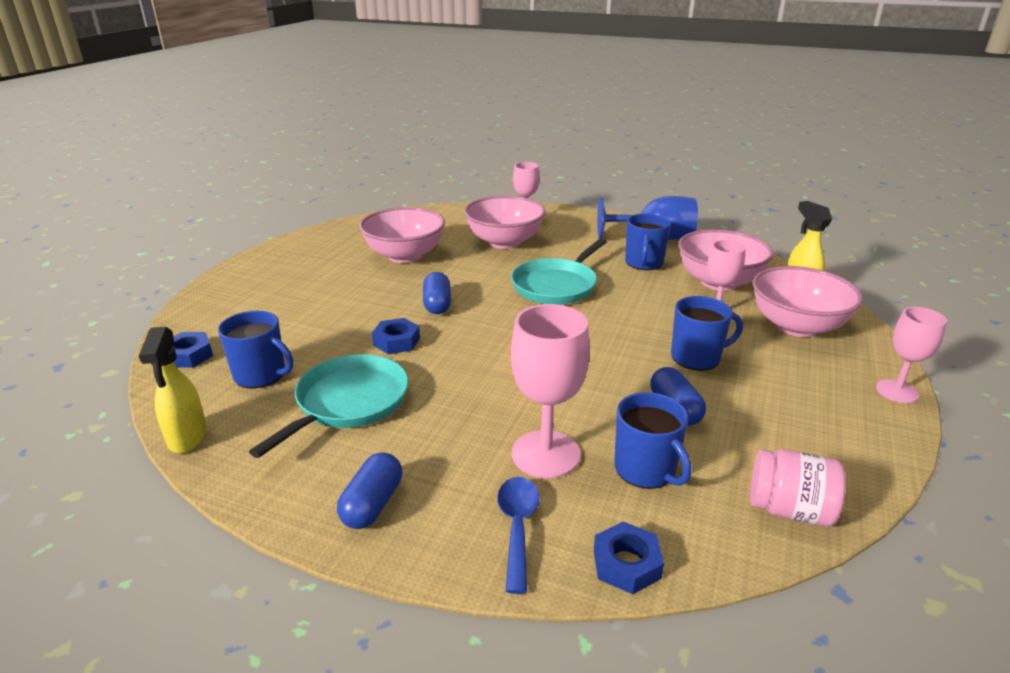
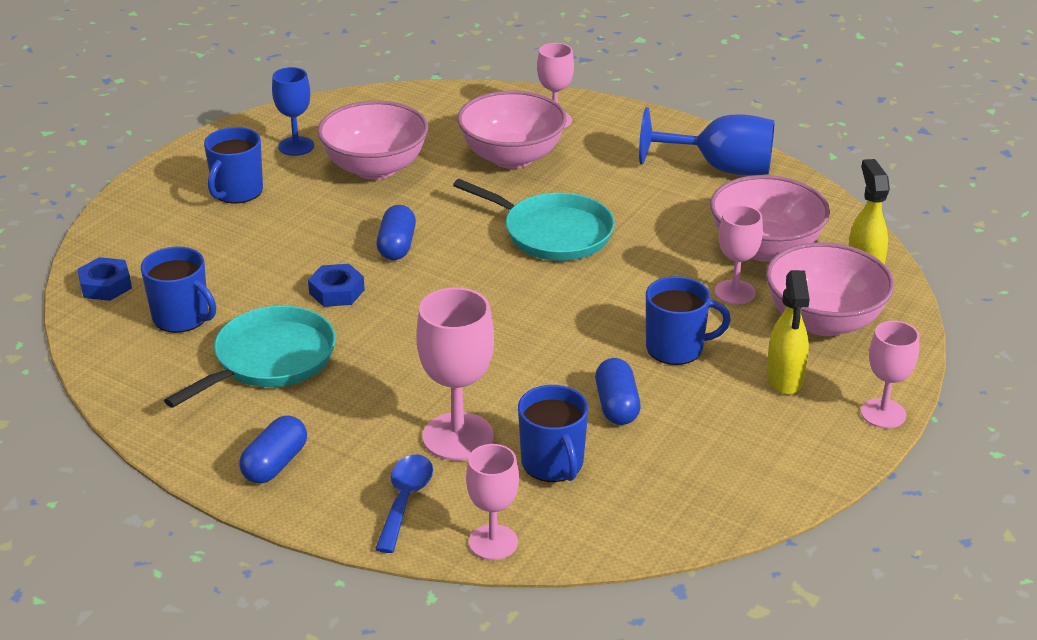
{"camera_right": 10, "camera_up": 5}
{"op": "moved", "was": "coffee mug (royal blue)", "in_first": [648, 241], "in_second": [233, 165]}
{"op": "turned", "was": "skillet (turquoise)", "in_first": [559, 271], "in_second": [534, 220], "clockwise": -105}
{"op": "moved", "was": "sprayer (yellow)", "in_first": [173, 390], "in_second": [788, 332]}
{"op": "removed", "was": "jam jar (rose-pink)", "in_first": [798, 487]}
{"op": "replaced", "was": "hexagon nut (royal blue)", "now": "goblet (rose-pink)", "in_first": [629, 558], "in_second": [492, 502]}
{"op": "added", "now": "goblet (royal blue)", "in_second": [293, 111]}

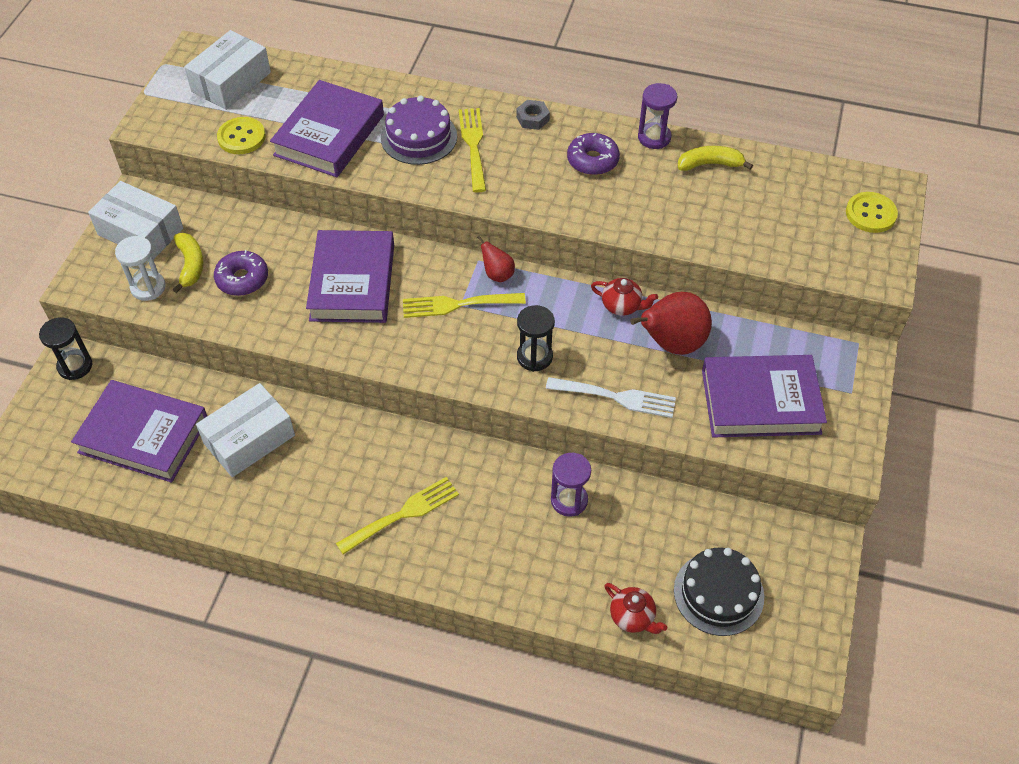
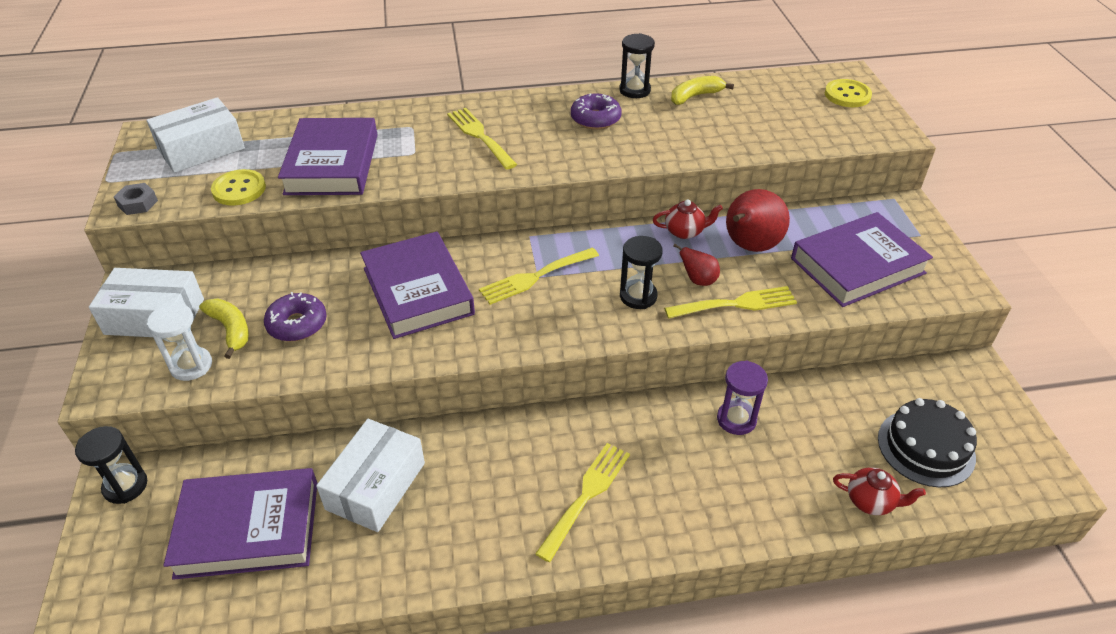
{"camera_right": -25, "camera_up": -10}
{"op": "turned", "was": "parcel (snow-white)", "in_first": [227, 70], "in_second": [196, 135], "clockwise": 45}
{"op": "recoloured", "was": "hourglass (violet)", "now": "hourglass (jet-black)", "in_first": [657, 116], "in_second": [637, 65]}
{"op": "removed", "was": "gateau (violet)", "in_first": [419, 130]}
{"op": "moved", "was": "hexagon nut (grey)", "in_first": [533, 115], "in_second": [136, 199]}
{"op": "moved", "was": "toy pear (red)", "in_first": [496, 259], "in_second": [696, 264]}
{"op": "recoloured", "was": "fork (snow-white)", "now": "fork (yellow)", "in_first": [611, 397], "in_second": [730, 302]}

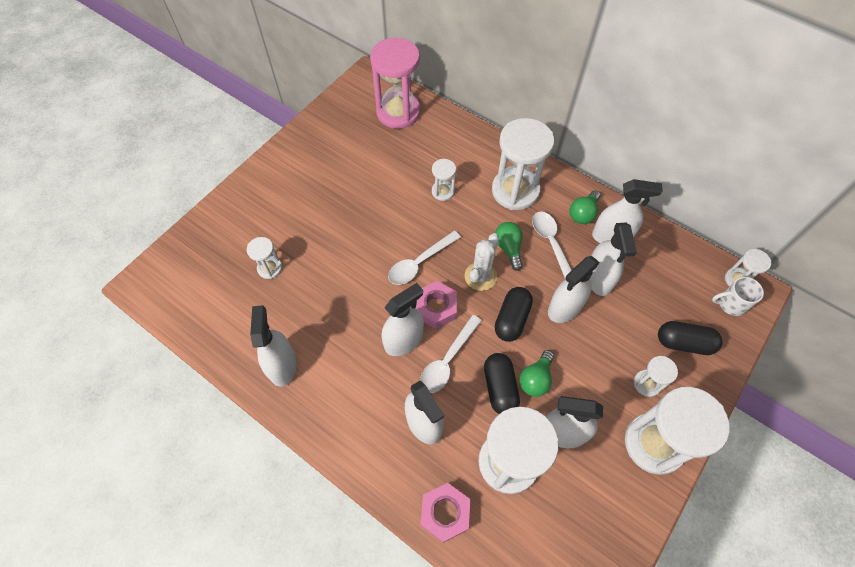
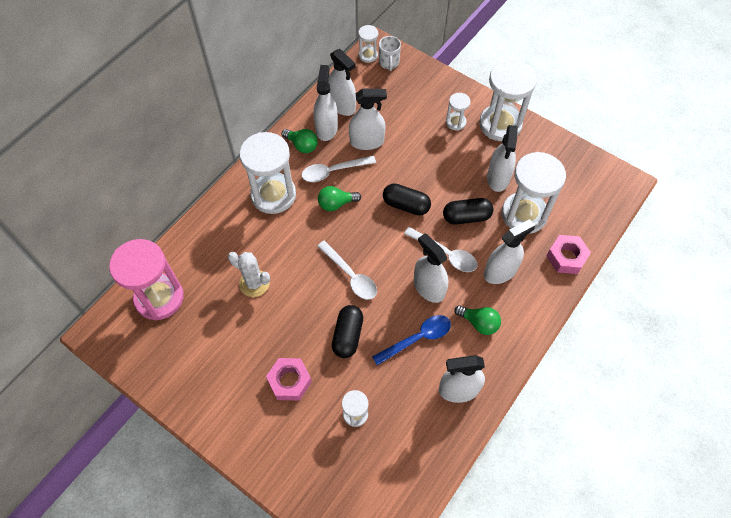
{"camera_right": -90, "camera_up": 0}
{"op": "removed", "was": "hourglass (snow-white)", "in_first": [444, 180]}
{"op": "moved", "was": "cactus (snow-white)", "in_first": [482, 262], "in_second": [249, 274]}
{"op": "moved", "was": "sprayer (snow-white)", "in_first": [574, 289], "in_second": [342, 82]}
{"op": "moved", "was": "hexagon nut (rose-pink)", "in_first": [436, 305], "in_second": [289, 379]}
{"op": "moved", "was": "pill (jet-black)", "in_first": [690, 338], "in_second": [347, 331]}
{"op": "moved", "was": "bulb (leaf-green)", "in_first": [536, 373], "in_second": [477, 320]}
{"op": "added", "now": "tablespoon (royal blue)", "in_second": [411, 340]}

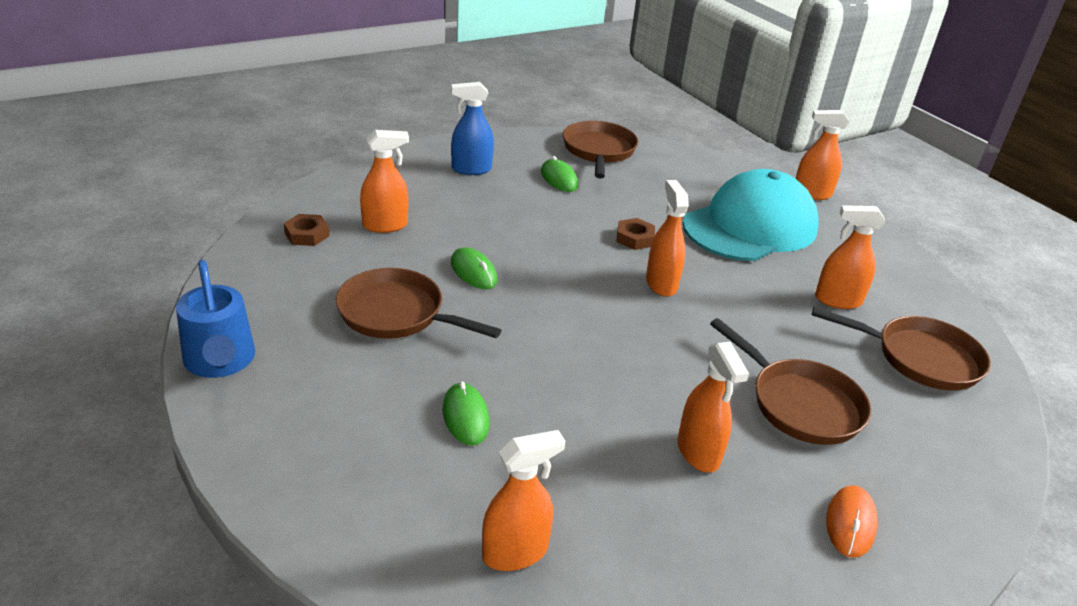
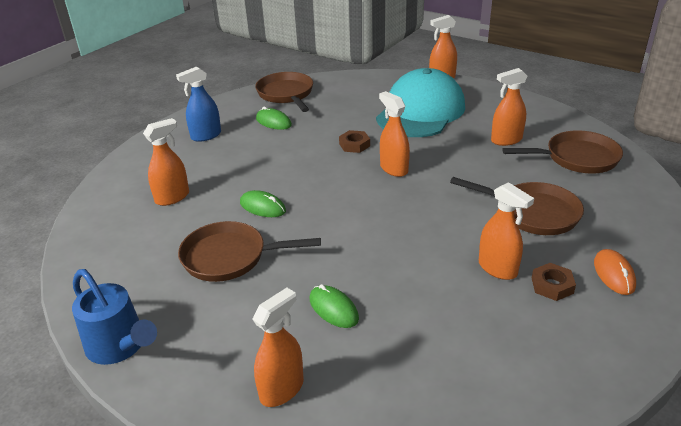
{"camera_right": -20, "camera_up": 0}
{"op": "moved", "was": "hexagon nut (brown)", "in_first": [307, 230], "in_second": [554, 282]}
{"op": "moved", "was": "sprayer (orange-coloured)", "in_first": [523, 500], "in_second": [278, 347]}

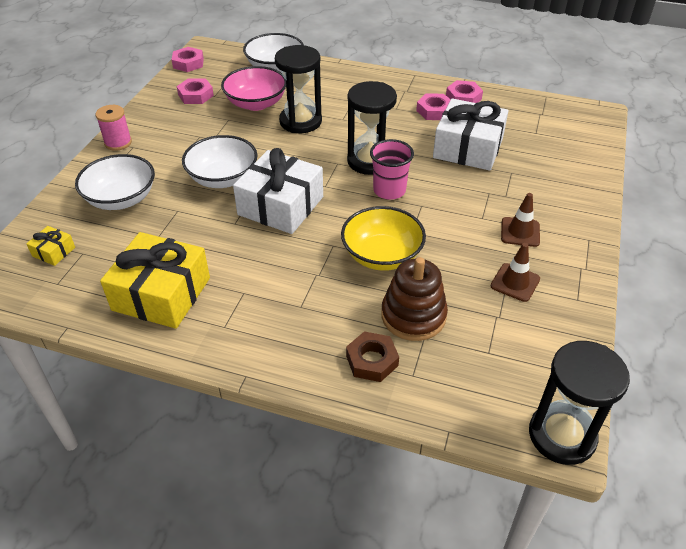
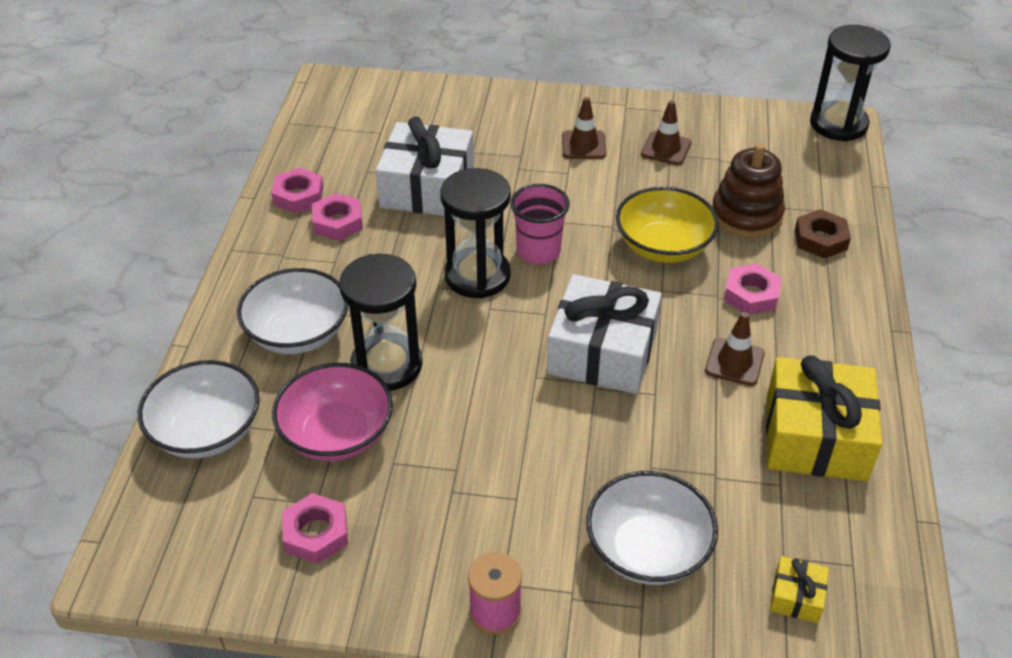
{"camera_right": -100, "camera_up": 0}
{"op": "moved", "was": "hexagon nut (rose-pink)", "in_first": [188, 59], "in_second": [753, 289]}
{"op": "moved", "was": "bowl (snow-white)", "in_first": [219, 161], "in_second": [292, 311]}
{"op": "added", "now": "safety cone (brown)", "in_second": [735, 349]}

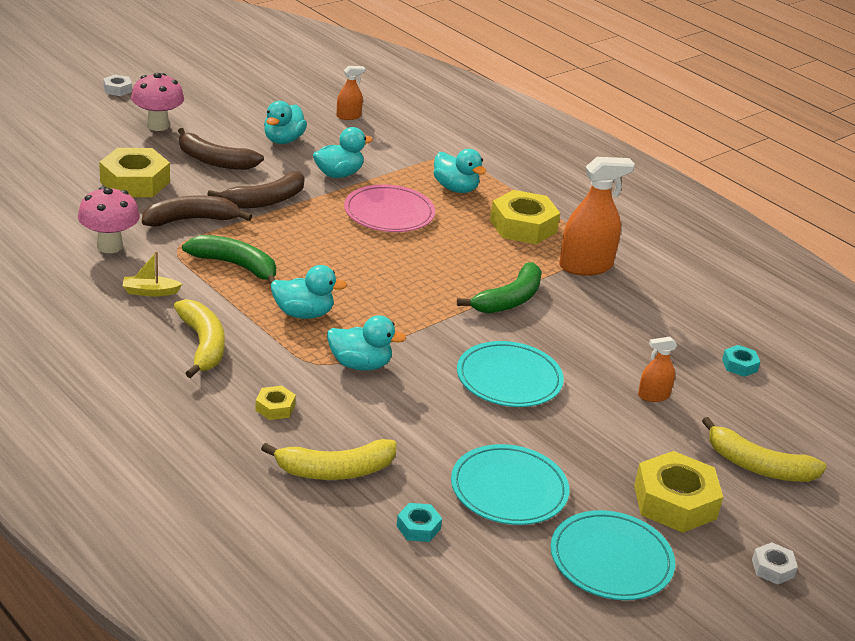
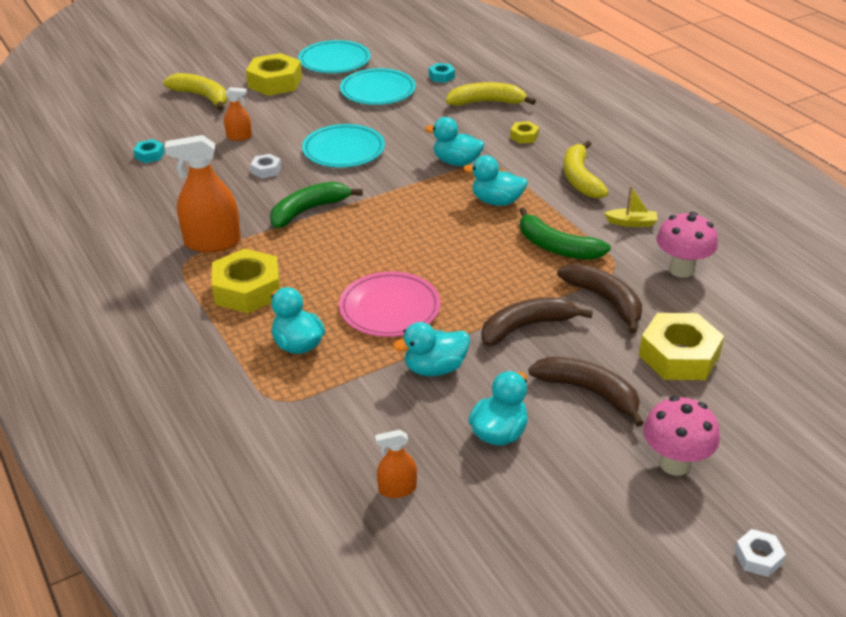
{"camera_right": -165, "camera_up": 5}
{"op": "turned", "was": "banana (brown)", "in_first": [197, 211], "in_second": [599, 298], "clockwise": -120}
{"op": "moved", "was": "hexagon nut (snow-white)", "in_first": [775, 563], "in_second": [265, 166]}

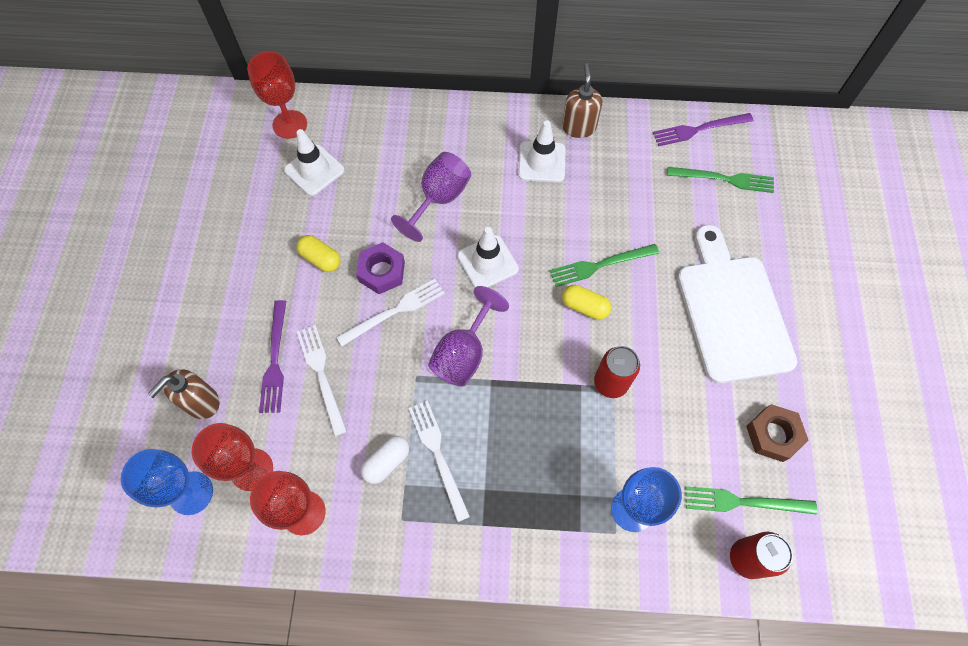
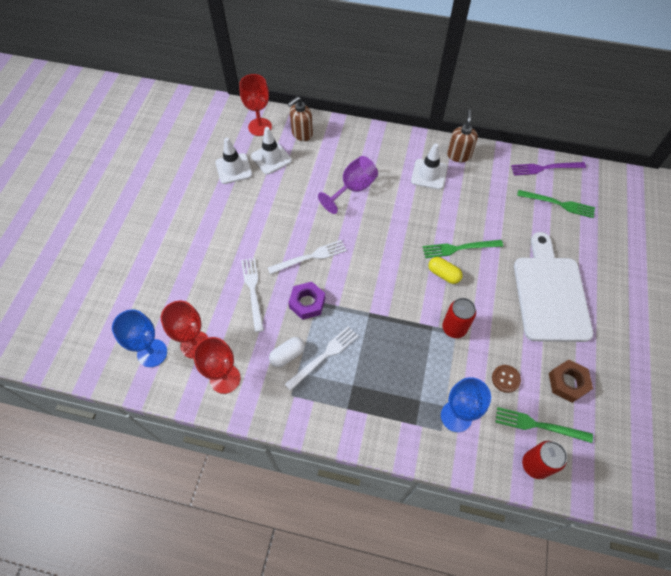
{"camera_right": 10, "camera_up": -5}
{"op": "moved", "was": "safety cone (snow-white)", "in_first": [488, 257], "in_second": [233, 161]}
{"op": "removed", "was": "pill (yellow)", "in_first": [319, 253]}
{"op": "moved", "was": "hexagon nut (violet)", "in_first": [380, 268], "in_second": [306, 301]}
{"op": "removed", "was": "goblet (violet)", "in_first": [468, 336]}
{"op": "removed", "was": "fork (violet)", "in_first": [272, 356]}
{"op": "moved", "was": "pump bottle (brown)", "in_first": [184, 394], "in_second": [300, 118]}
{"op": "turned", "was": "fork (snow-white)", "in_first": [439, 461], "in_second": [321, 358], "clockwise": 60}
{"op": "added", "now": "shirt button (brown)", "in_second": [506, 379]}

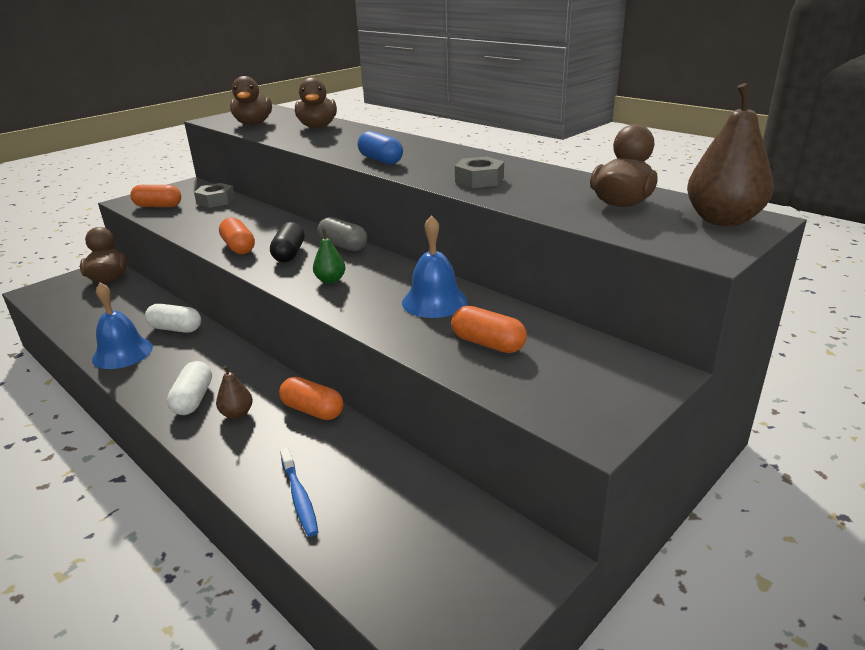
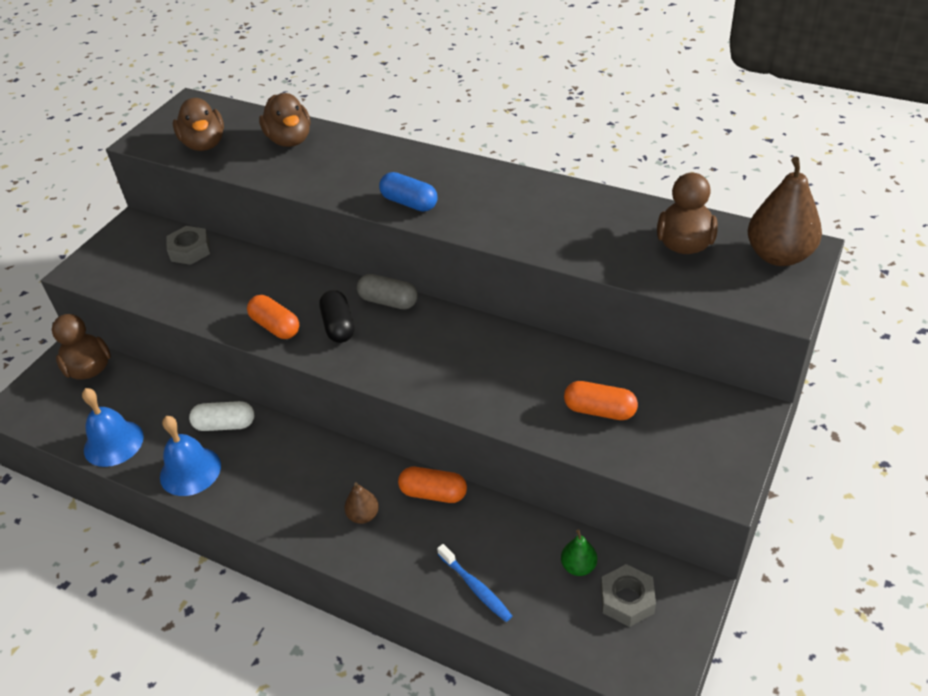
{"camera_right": -15, "camera_up": 15}
{"op": "moved", "was": "hexagon nut (grey)", "in_first": [479, 172], "in_second": [628, 595]}
{"op": "removed", "was": "pill (orange-coloured)", "in_first": [155, 196]}
{"op": "moved", "was": "bell (royal blue)", "in_first": [435, 266], "in_second": [113, 427]}
{"op": "moved", "was": "toy pear (leaf-green)", "in_first": [329, 256], "in_second": [579, 552]}
{"op": "removed", "was": "pill (snow-white)", "in_first": [189, 388]}

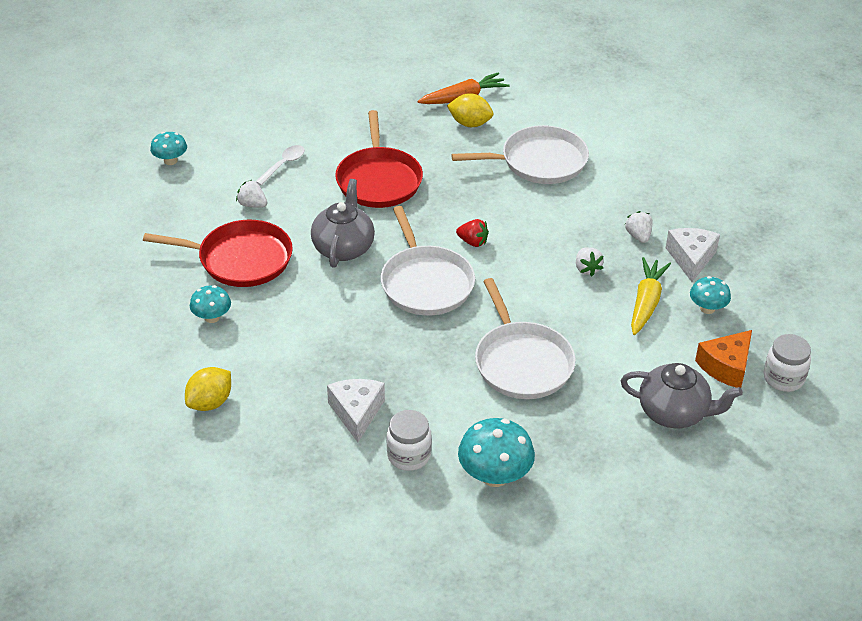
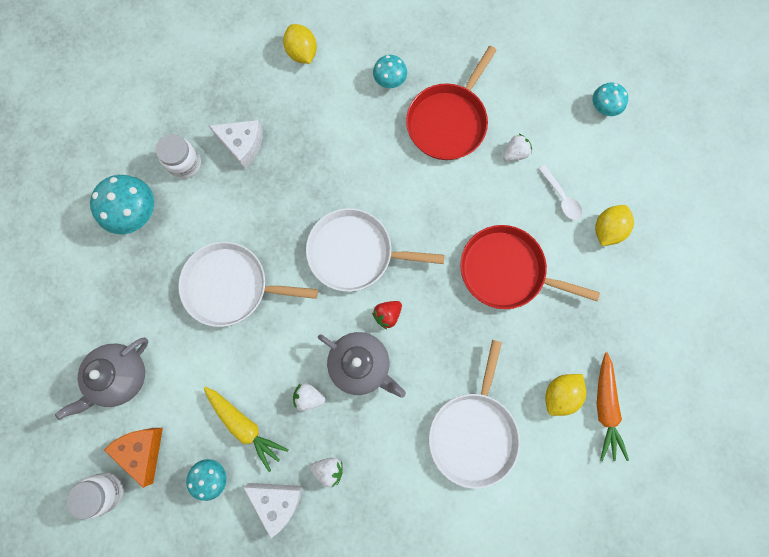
{"camera_right": 115, "camera_up": 35}
{"op": "moved", "was": "china teapot (grey)", "in_first": [343, 223], "in_second": [362, 365]}
{"op": "added", "now": "toy lemon (yellow)", "in_second": [614, 225]}

